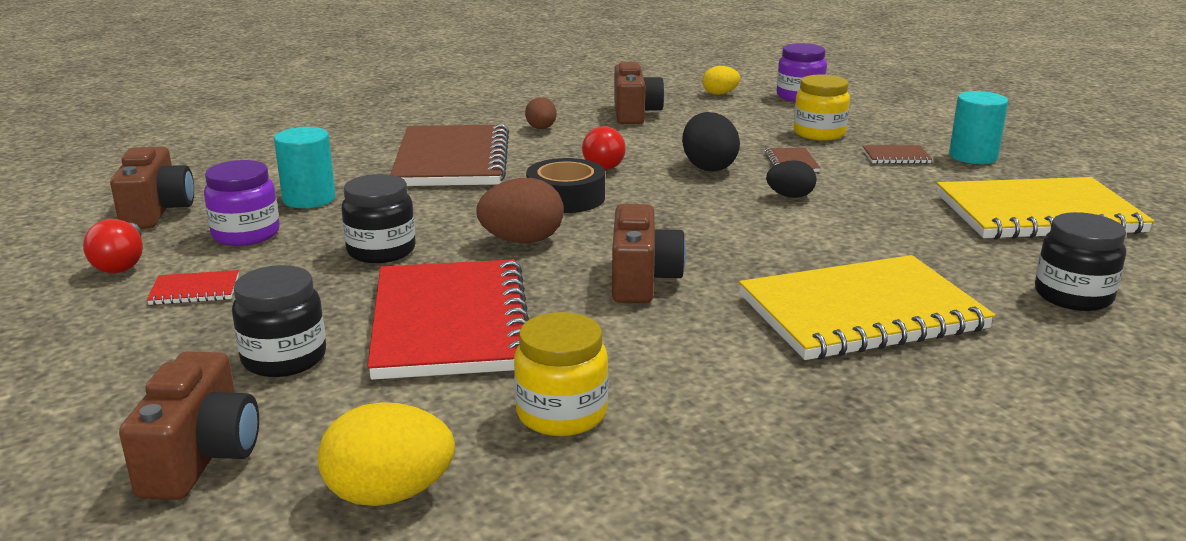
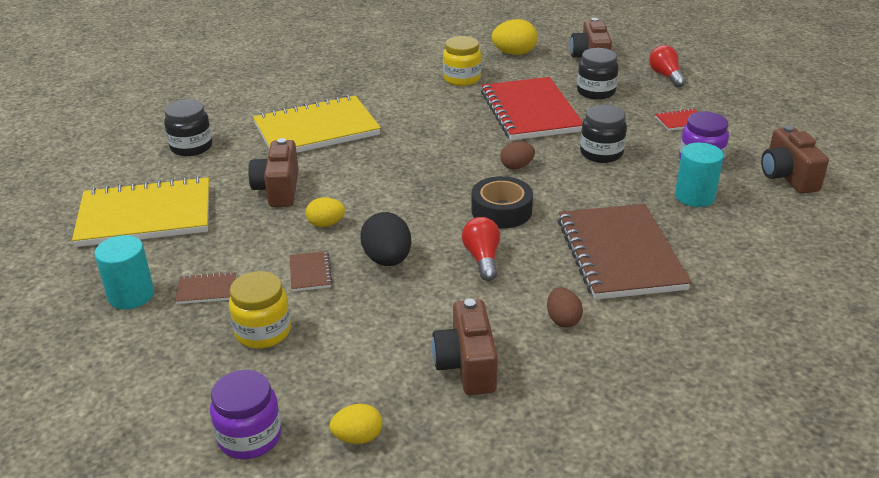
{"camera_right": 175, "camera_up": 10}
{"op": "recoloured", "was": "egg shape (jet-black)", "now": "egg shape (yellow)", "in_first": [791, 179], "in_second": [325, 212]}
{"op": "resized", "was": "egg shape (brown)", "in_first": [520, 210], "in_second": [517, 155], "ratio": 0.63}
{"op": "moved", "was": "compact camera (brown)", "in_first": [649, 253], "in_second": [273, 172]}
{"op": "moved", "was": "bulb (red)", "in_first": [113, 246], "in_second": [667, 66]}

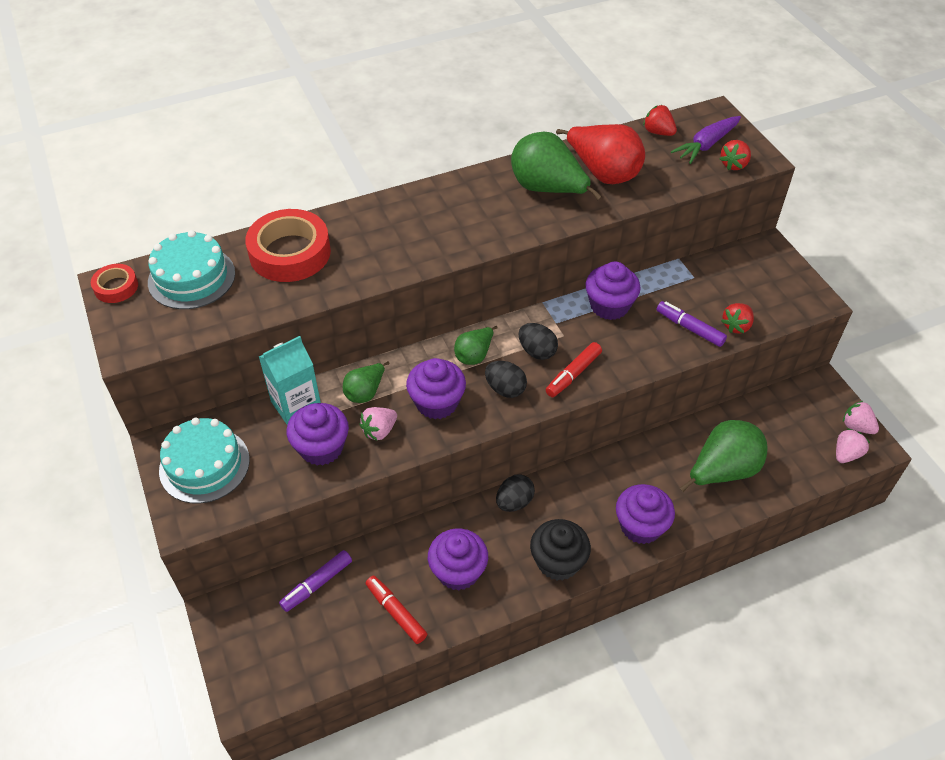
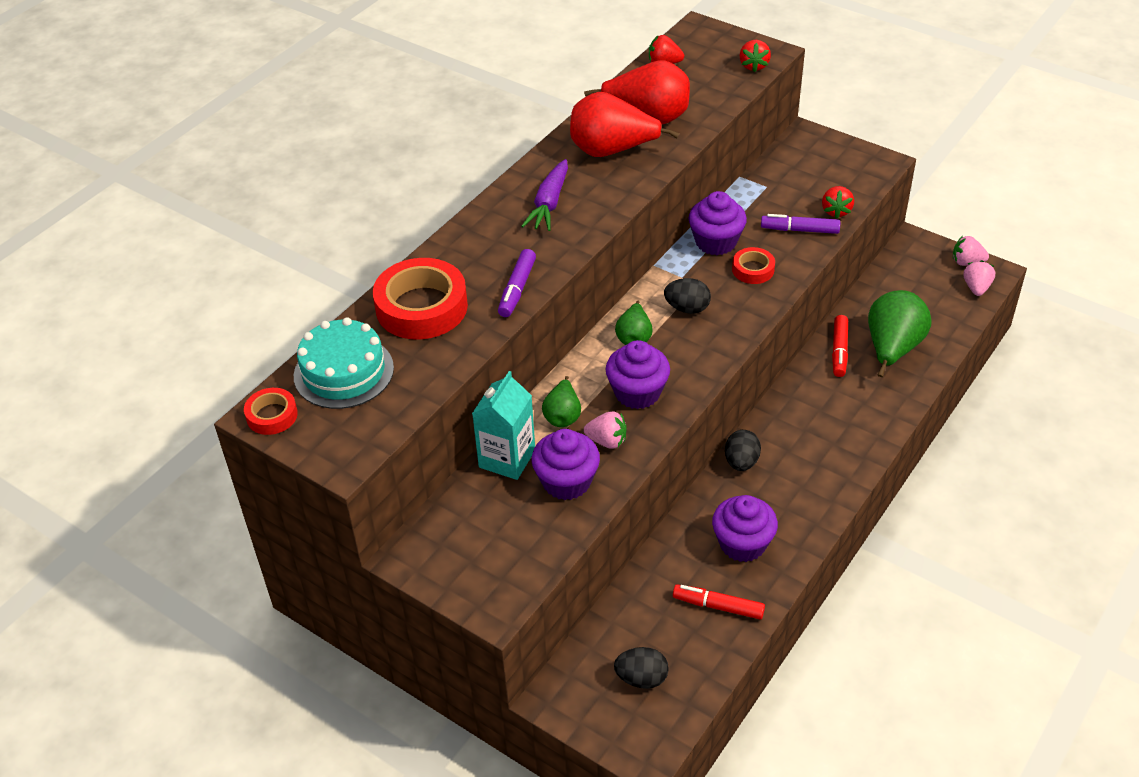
{"camera_right": -30, "camera_up": -5}
{"op": "moved", "was": "root vegetable (violet)", "in_first": [706, 140], "in_second": [544, 195]}
{"op": "recoloured", "was": "toy pear (leaf-green)", "now": "toy pear (red)", "in_first": [556, 166], "in_second": [624, 124]}
{"op": "moved", "was": "felt pen (red)", "in_first": [574, 369], "in_second": [840, 346]}
{"op": "moved", "was": "egg shape (jet-black)", "in_first": [506, 379], "in_second": [641, 668]}
{"op": "turned", "was": "toy strawberry (rose-pink)", "in_first": [378, 424], "in_second": [605, 430], "clockwise": -90}
{"op": "removed", "was": "gateau (turquoise)", "in_first": [204, 460]}
{"op": "removed", "was": "muffin (violet)", "in_first": [645, 514]}
{"op": "removed", "was": "muffin (jet-black)", "in_first": [560, 550]}
{"op": "moved", "was": "felt pen (violet)", "in_first": [315, 581], "in_second": [517, 283]}
{"op": "added", "now": "tape (red)", "in_second": [753, 265]}

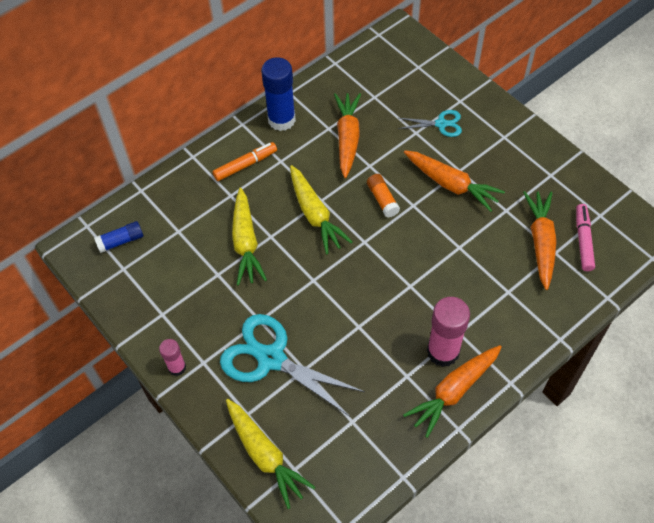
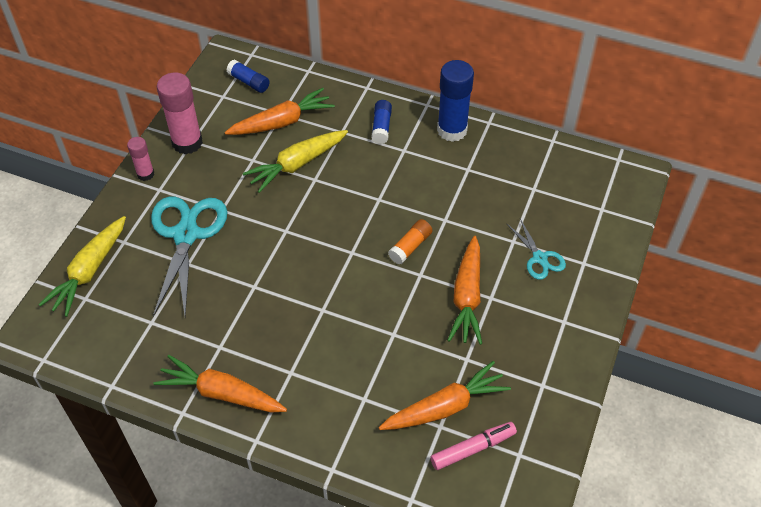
{"camera_right": 60, "camera_up": -5}
{"op": "moved", "was": "root vegetable (orange-coloured)", "in_first": [347, 135], "in_second": [280, 111]}
{"op": "replaced", "was": "felt pen (orange-coloured)", "now": "glue (royal blue)", "in_first": [244, 161], "in_second": [381, 122]}
{"op": "removed", "was": "root vegetable (yellow)", "in_first": [321, 209]}
{"op": "moved", "was": "glue (rose-pink)", "in_first": [448, 332], "in_second": [180, 113]}

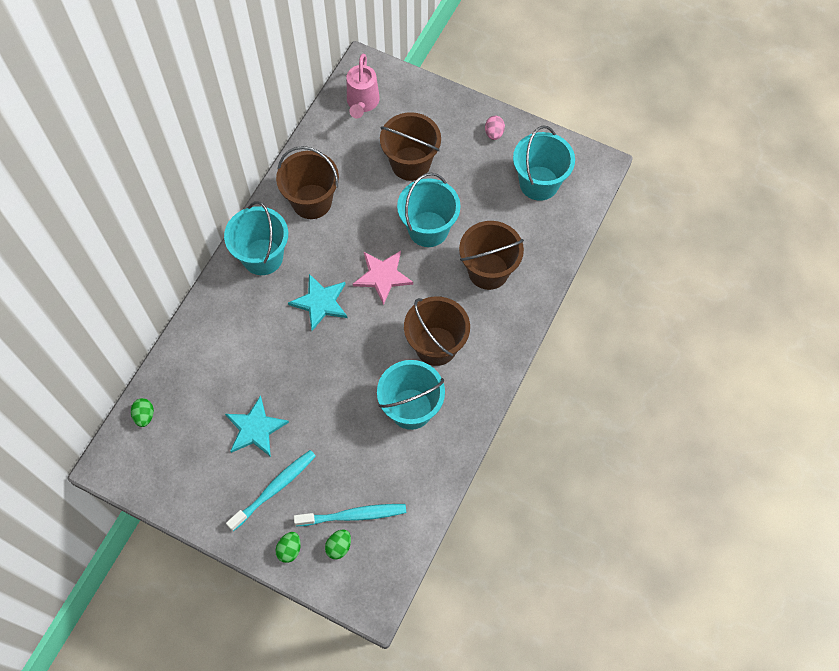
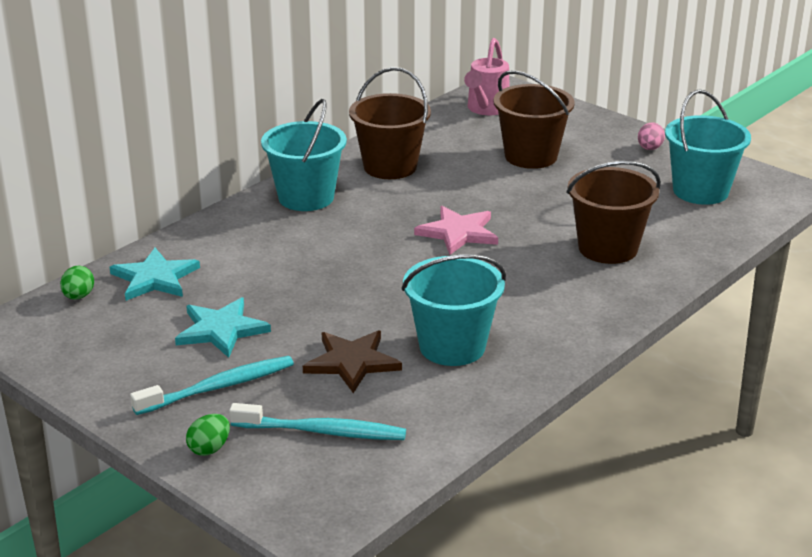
{"camera_right": 15, "camera_up": -35}
{"op": "removed", "was": "pail (turquoise)", "in_first": [429, 210]}
{"op": "moved", "was": "star (turquoise)", "in_first": [317, 302], "in_second": [155, 274]}
{"op": "removed", "was": "pail (brown)", "in_first": [437, 331]}
{"op": "removed", "was": "egg shape (leaf-green)", "in_first": [338, 545]}
{"op": "added", "now": "star (brown)", "in_second": [352, 361]}

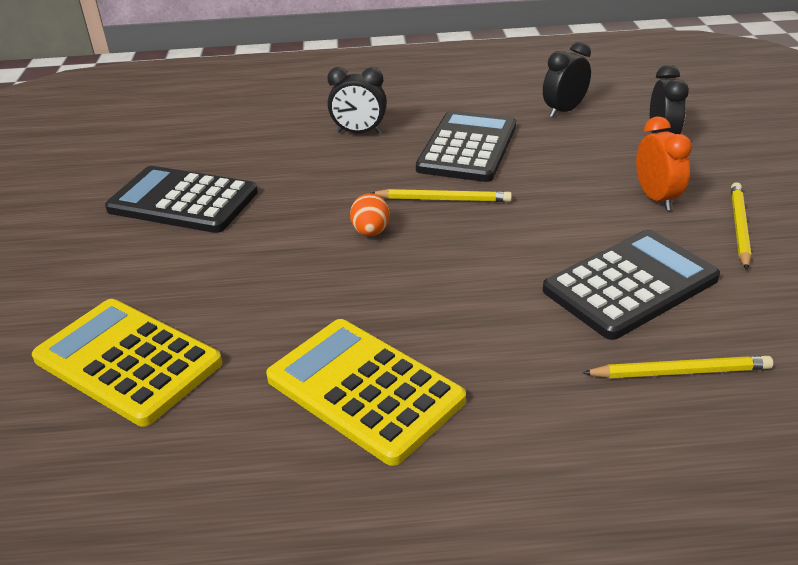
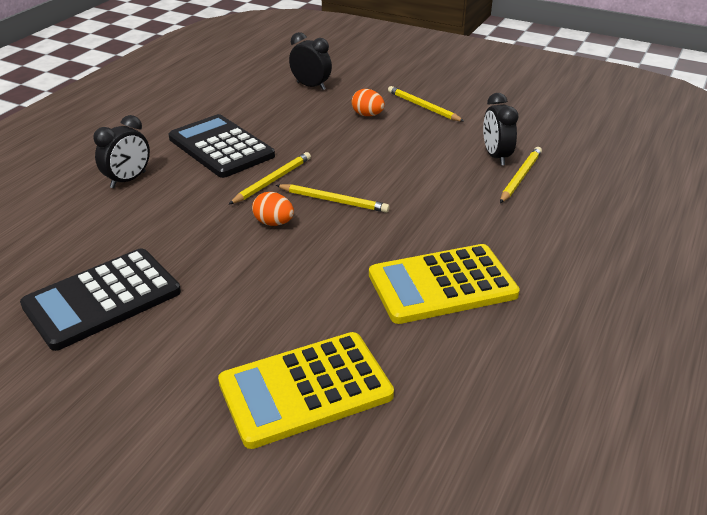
{"camera_right": -60, "camera_up": 0}
{"op": "moved", "was": "bedside clock (jet-black)", "in_first": [567, 79], "in_second": [500, 129]}
{"op": "replaced", "was": "bedside clock (orange-coloured)", "now": "egg shape (orange-coloured)", "in_first": [664, 164], "in_second": [368, 102]}
{"op": "removed", "was": "calculator (jet-black)", "in_first": [631, 285]}
{"op": "added", "now": "wooden pencil (yellow)", "in_second": [333, 198]}

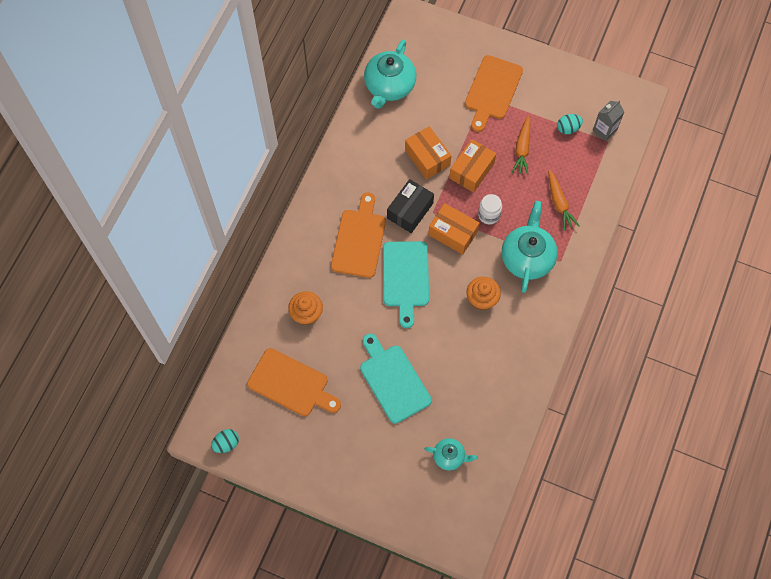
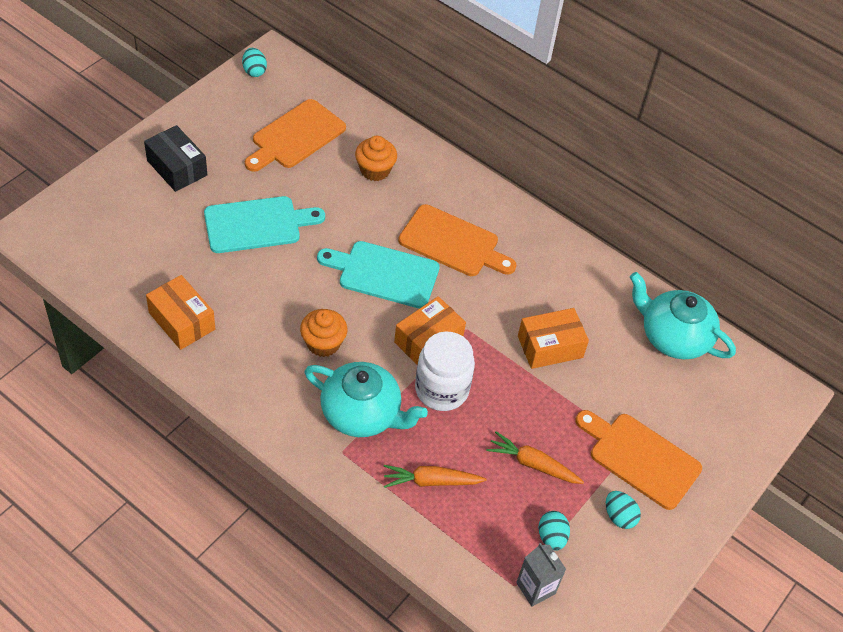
{"camera_right": 100, "camera_up": -15}
{"op": "moved", "was": "parcel (orange-coloured)", "in_first": [472, 166], "in_second": [180, 312]}
{"op": "moved", "was": "parcel (jet-black)", "in_first": [410, 206], "in_second": [175, 158]}
{"op": "resized", "was": "jam jar (snow-white)", "in_first": [490, 209], "in_second": [445, 371], "ratio": 1.69}
{"op": "removed", "was": "china teapot (turquoise)", "in_first": [451, 454]}
{"op": "added", "now": "egg shape (turquoise)", "in_second": [623, 510]}

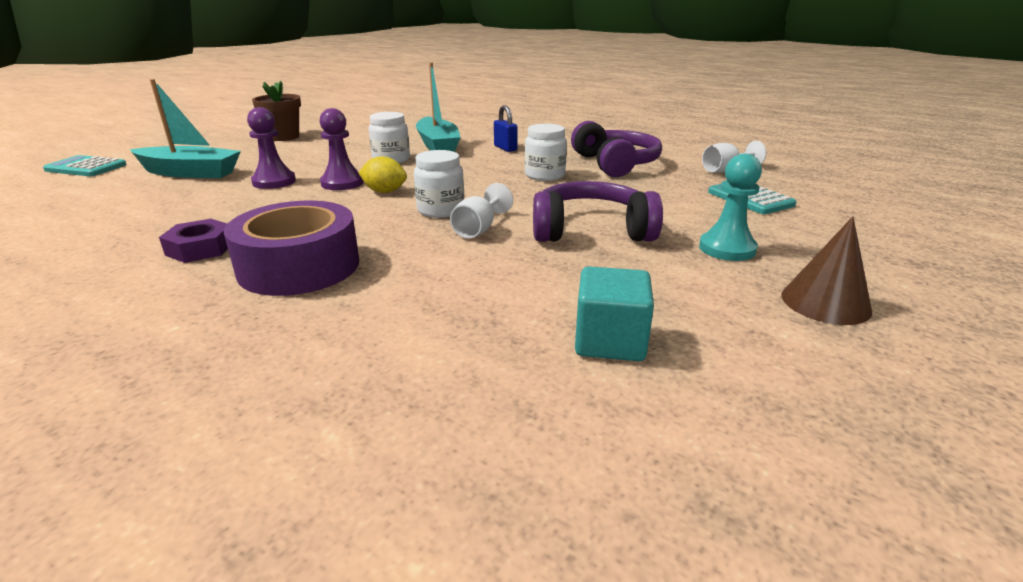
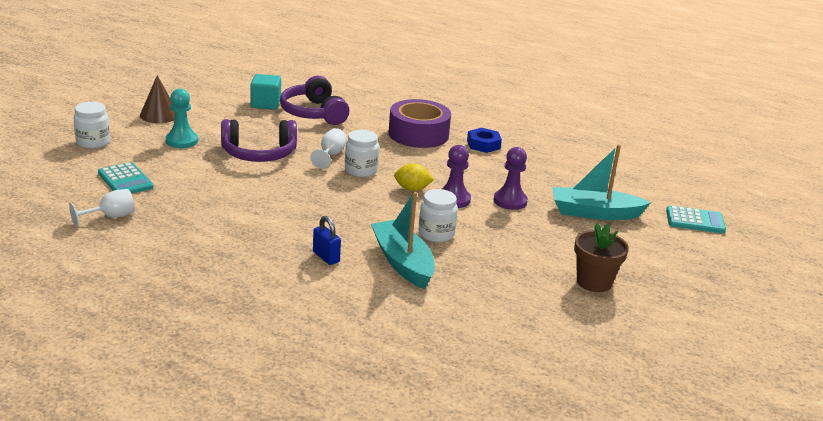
{"camera_right": 170, "camera_up": 0}
{"op": "moved", "was": "over-ear headphones (violet)", "in_first": [616, 149], "in_second": [315, 100]}
{"op": "moved", "was": "jam jar (snow-white)", "in_first": [546, 152], "in_second": [92, 125]}
{"op": "recoloured", "was": "hexagon nut (violet)", "now": "hexagon nut (royal blue)", "in_first": [193, 241], "in_second": [484, 140]}

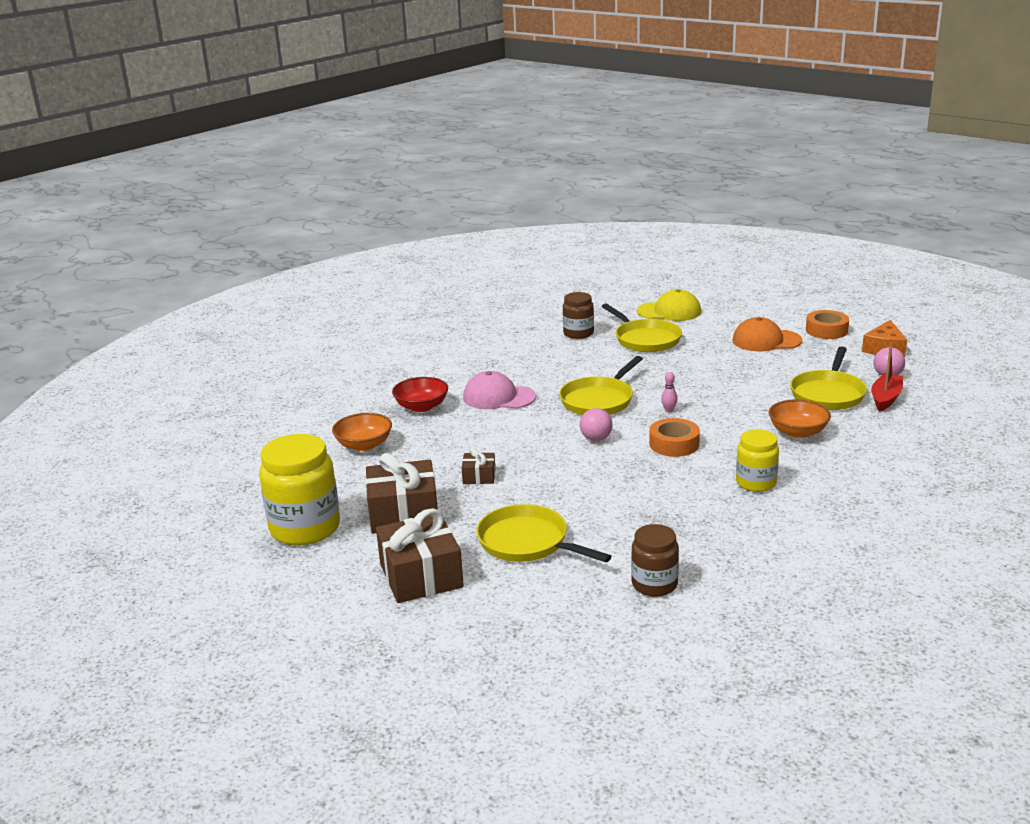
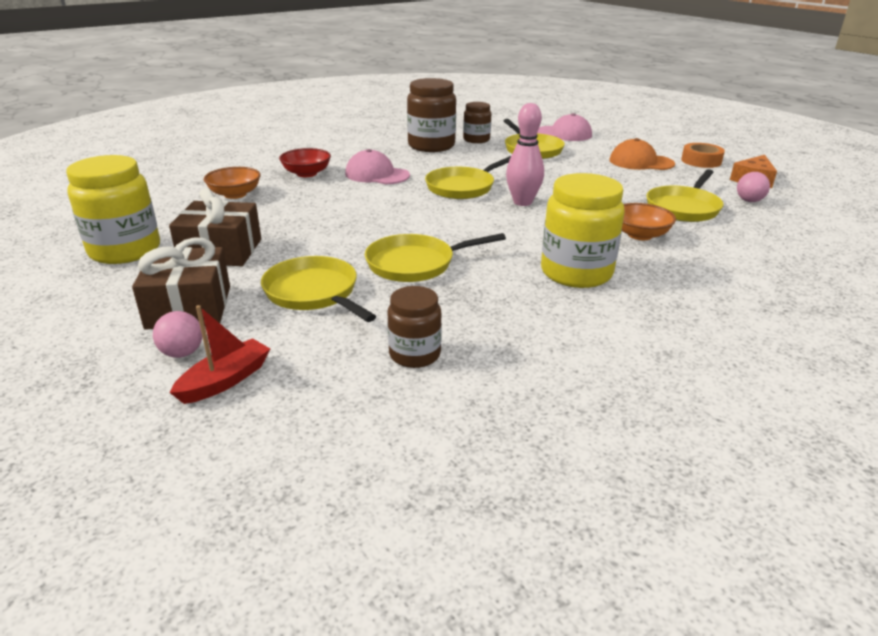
{"camera_right": 10, "camera_up": 5}
{"op": "recoloured", "was": "peaked cap (yellow)", "now": "peaked cap (rose-pink)", "in_first": [669, 305], "in_second": [564, 127]}
{"op": "moved", "was": "toy boat (red)", "in_first": [887, 378], "in_second": [220, 354]}
{"op": "resized", "was": "skittle (rose-pink)", "in_first": [669, 392], "in_second": [525, 154], "ratio": 2.4}
{"op": "moved", "was": "play ball (rose-pink)", "in_first": [596, 424], "in_second": [177, 334]}
{"op": "removed", "was": "tape (orange-coloured)", "in_first": [674, 437]}
{"op": "resized", "was": "jam jar (yellow)", "in_first": [757, 460], "in_second": [583, 230], "ratio": 1.71}
{"op": "removed", "was": "gift (brown)", "in_first": [478, 466]}
{"op": "added", "now": "jam jar (brown)", "in_second": [431, 115]}
{"op": "added", "now": "skillet (yellow)", "in_second": [435, 257]}

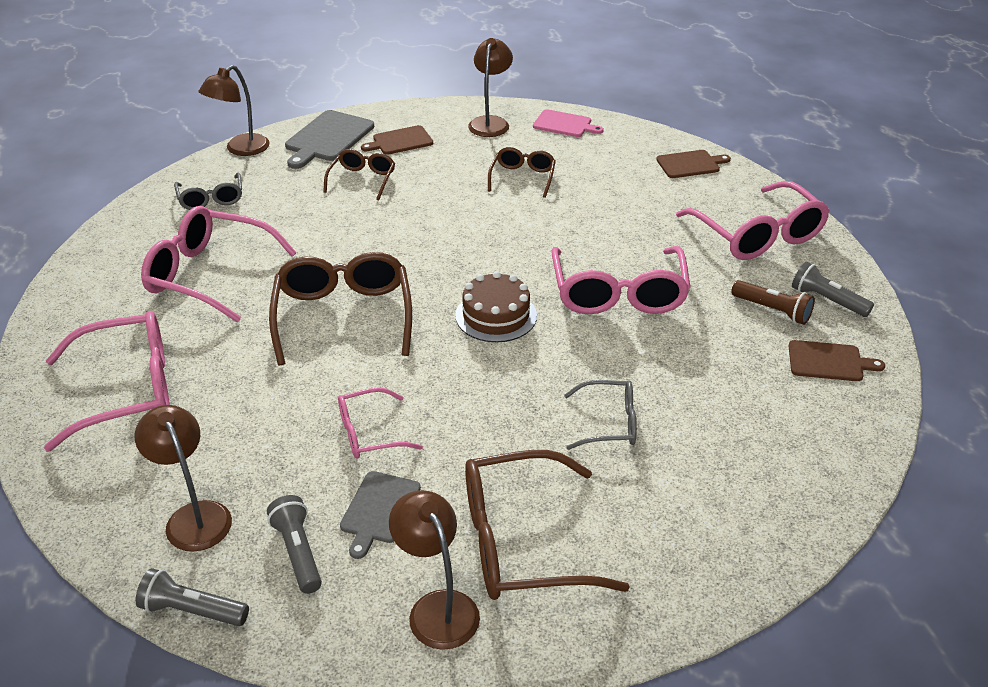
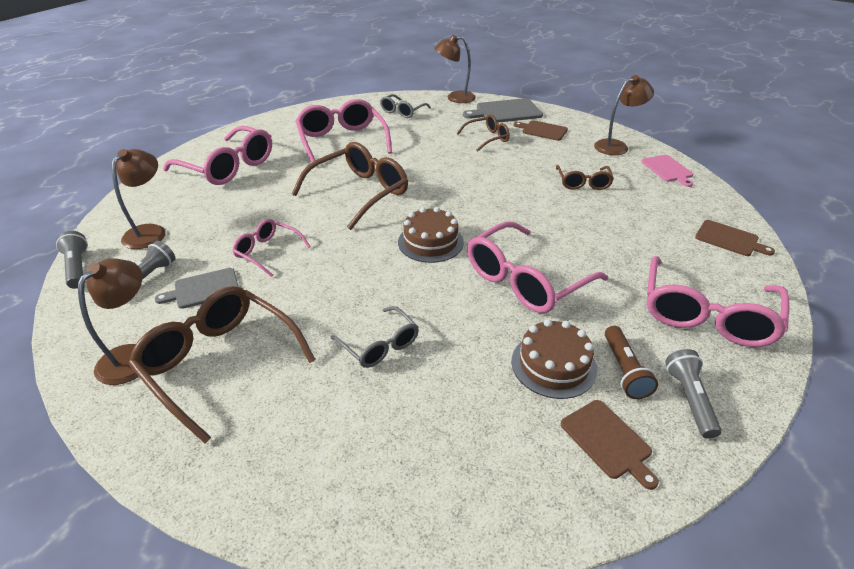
{"camera_right": 50, "camera_up": 0}
{"op": "turned", "was": "glasses (brown)", "in_first": [522, 172], "in_second": [585, 177], "clockwise": 120}
{"op": "added", "now": "gateau (brown)", "in_second": [554, 359]}

